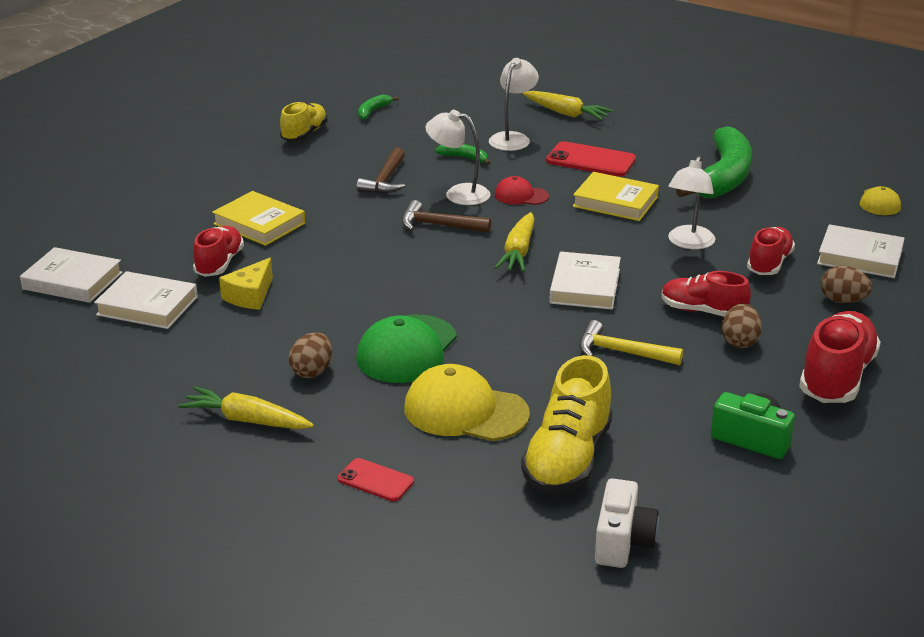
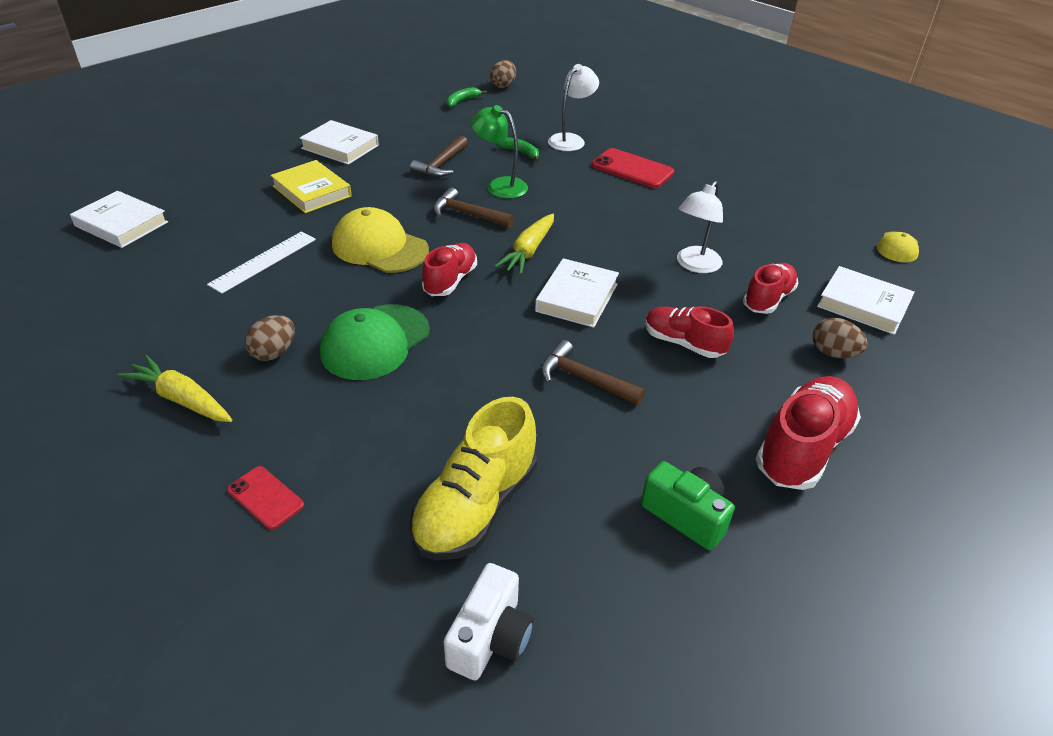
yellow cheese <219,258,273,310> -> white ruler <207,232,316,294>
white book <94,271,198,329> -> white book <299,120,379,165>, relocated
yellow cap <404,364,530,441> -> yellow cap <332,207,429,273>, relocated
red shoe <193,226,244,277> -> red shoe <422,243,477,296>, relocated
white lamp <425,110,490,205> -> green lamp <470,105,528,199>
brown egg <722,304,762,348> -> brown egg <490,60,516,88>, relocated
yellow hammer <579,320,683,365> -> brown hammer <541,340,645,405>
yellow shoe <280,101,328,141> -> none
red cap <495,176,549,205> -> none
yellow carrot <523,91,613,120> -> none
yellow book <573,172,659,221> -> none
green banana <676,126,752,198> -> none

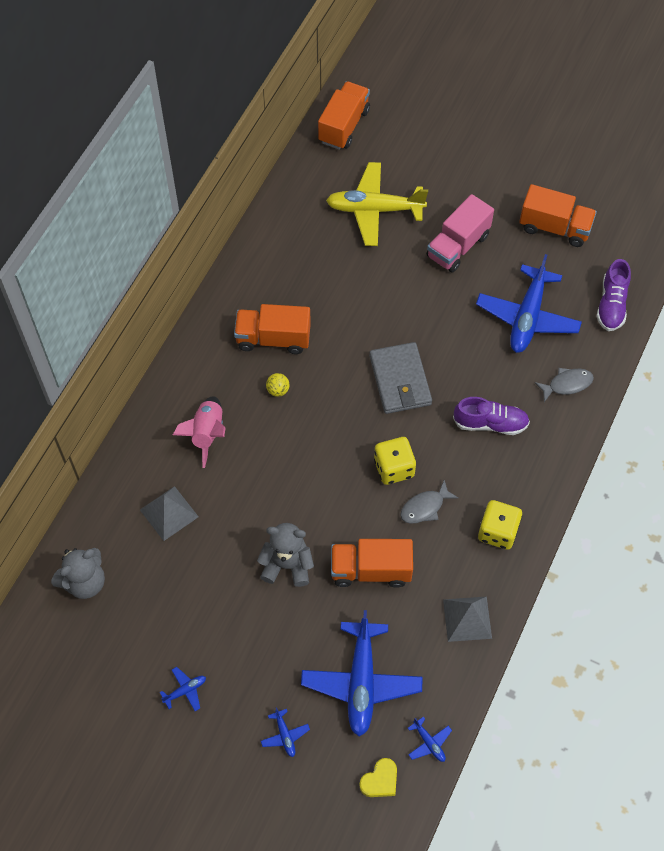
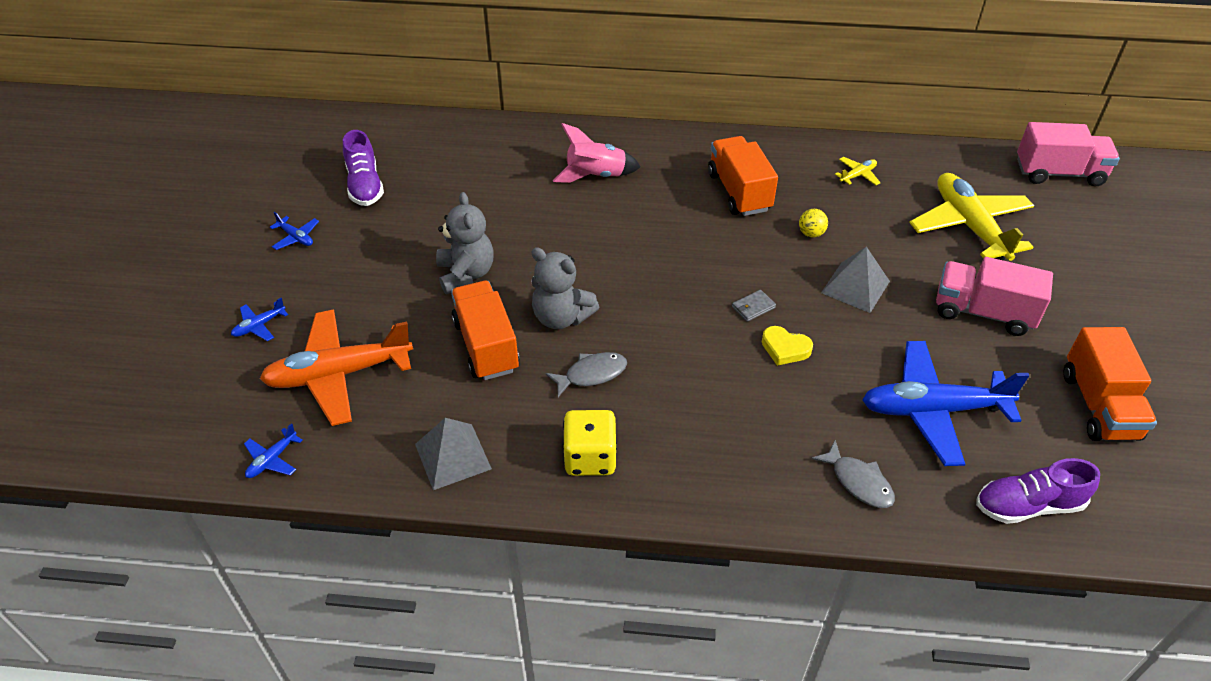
blue plane <301,610,423,736> -> orange plane <260,309,413,426>
purple shoe <453,397,530,435> -> purple shoe <343,130,384,206>, relocated
grey teddy bear <51,548,105,599> -> grey teddy bear <531,247,599,329>, relocated
grey fish <400,480,458,524> -> grey fish <545,352,627,397>, 120 degrees clockwise
grey wallet <369,342,432,414> -> grey wallet <732,290,776,322>, x0.40
yellow heart <359,758,397,797> -> yellow heart <762,326,813,366>, relocated
yellow ball <266,373,290,397> -> yellow ball <799,209,828,238>, relocated
grey pyramid <140,486,199,541> -> grey pyramid <821,246,890,313>, relocated
none -> yellow plane <835,157,881,185>
orange truck <318,81,370,150> -> pink truck <1017,122,1120,187>
yellow dice <374,437,416,485> -> none

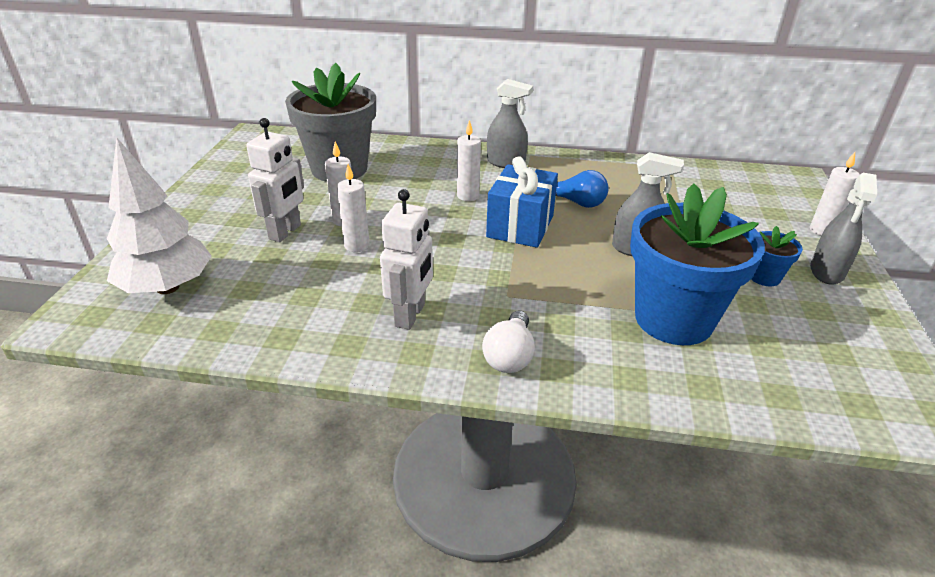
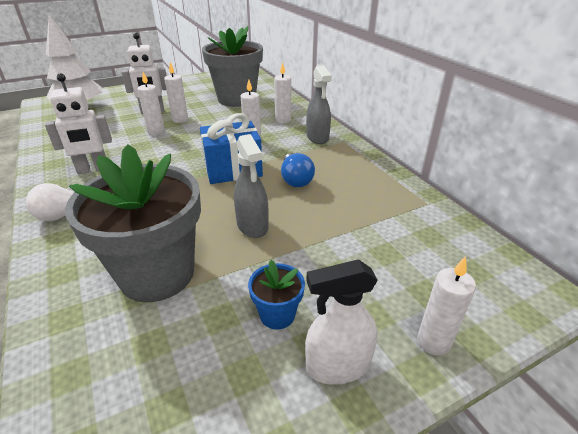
blue flower pot <630,184,765,345> -> grey flower pot <65,144,201,302>
none -> white candle <274,62,291,123>
grey spray bottle <810,173,877,285> -> white spray bottle <305,259,378,385>

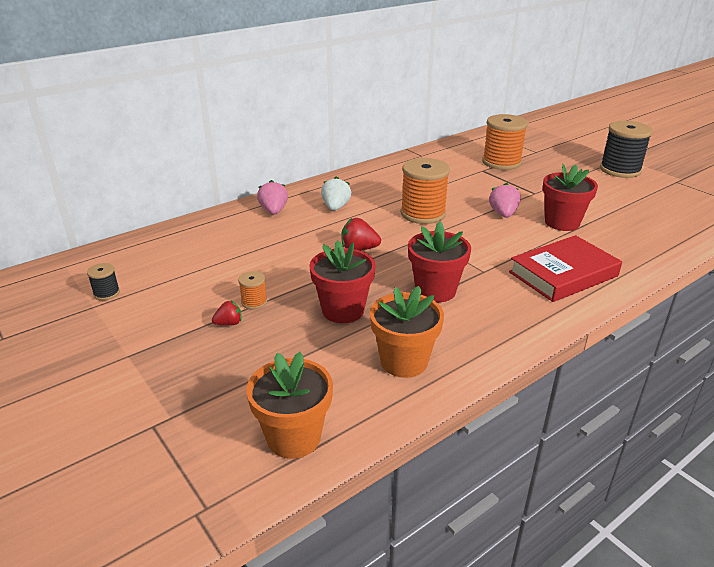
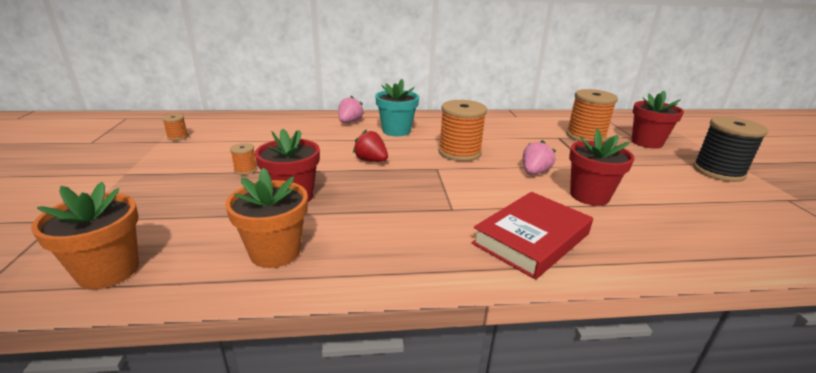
black spool <87,263,120,300> -> orange spool <162,114,188,141>
white strawberry <321,176,351,211> -> turquoise flower pot <375,79,419,136>
red book <509,235,622,302> -> red book <472,192,593,280>, 45 degrees counterclockwise
red flower pot <408,221,471,302> -> red flower pot <631,91,684,149>, relocated
red strawberry <212,300,242,326> -> none

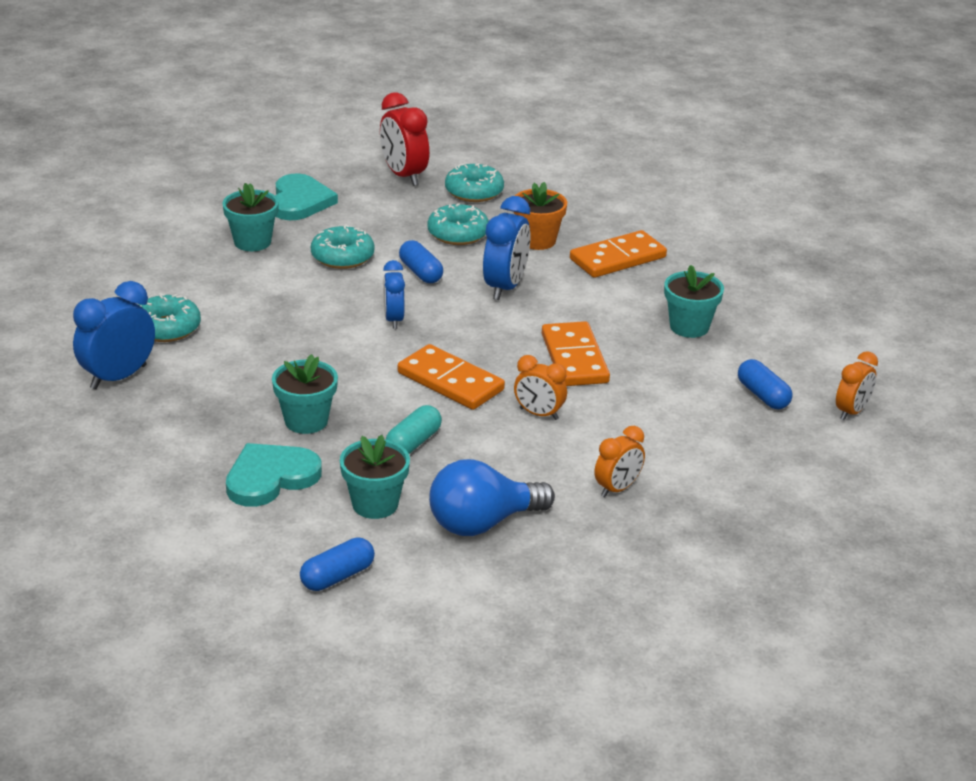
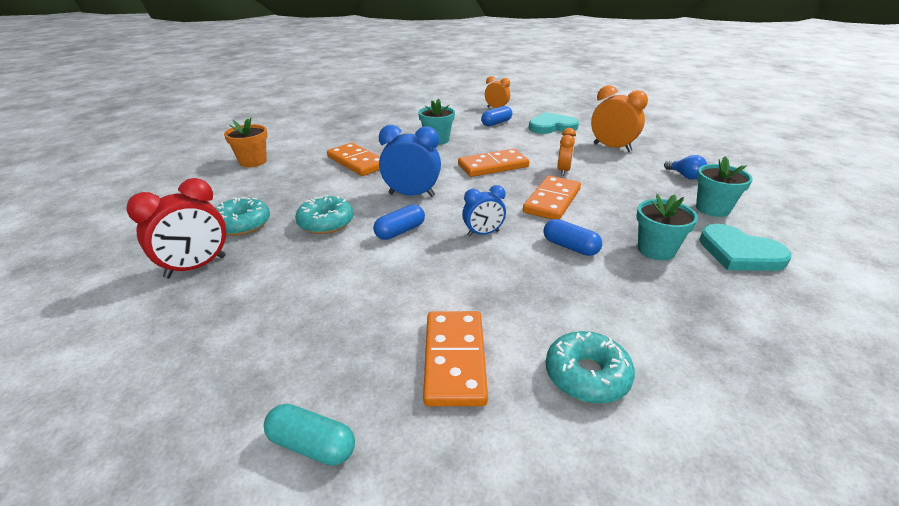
orange flower pot <514,182,567,250> -> orange flower pot <224,118,268,167>, relocated
turquoise capsule <386,405,442,454> -> turquoise capsule <264,404,355,466>, relocated
none -> orange domino <423,311,488,406>
turquoise heart <275,173,338,220> -> turquoise heart <529,112,579,134>, relocated
blue capsule <300,537,375,591> -> blue capsule <544,219,602,256>, relocated
orange clock <594,426,645,497> -> orange clock <591,85,648,152>, x1.59
blue light bulb <429,459,555,536> -> blue light bulb <664,155,707,180>, x0.53
blue clock <73,281,155,389> -> none
turquoise flower pot <222,183,279,251> -> none
turquoise donut <311,225,374,269> -> none

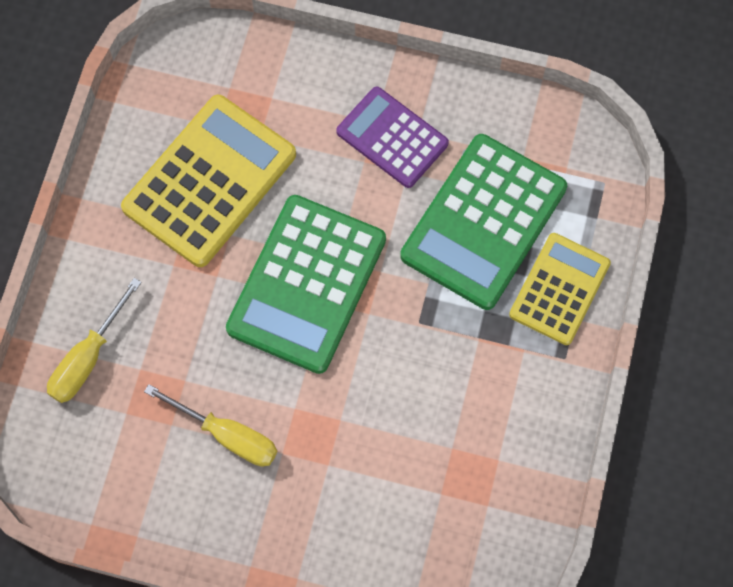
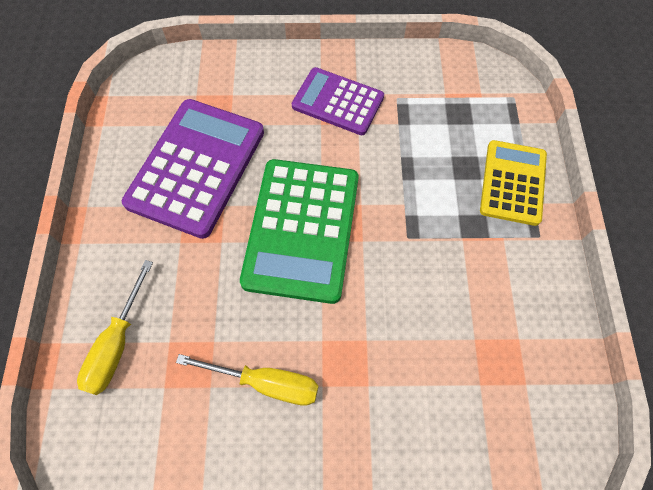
yellow calculator <121,95,296,267> -> purple calculator <122,99,264,239>
green calculator <400,134,567,310> -> none

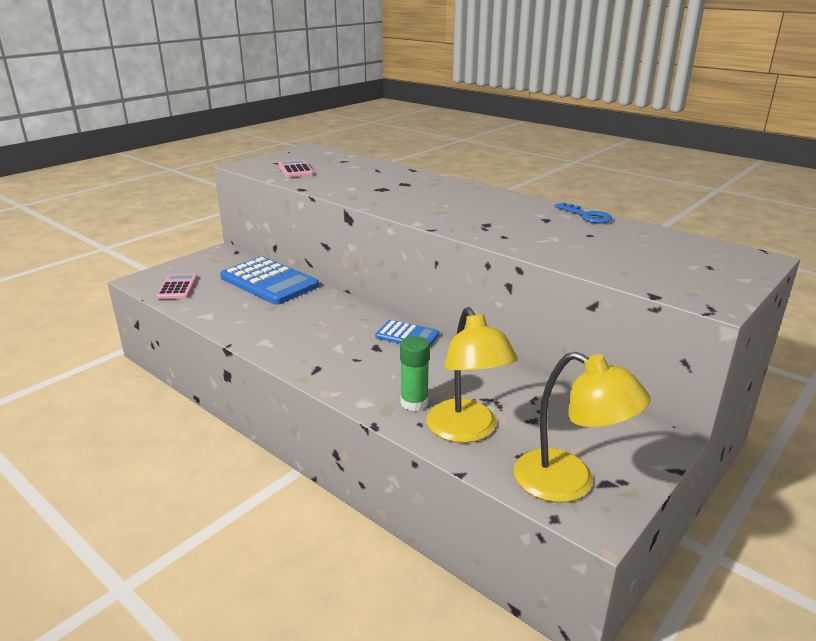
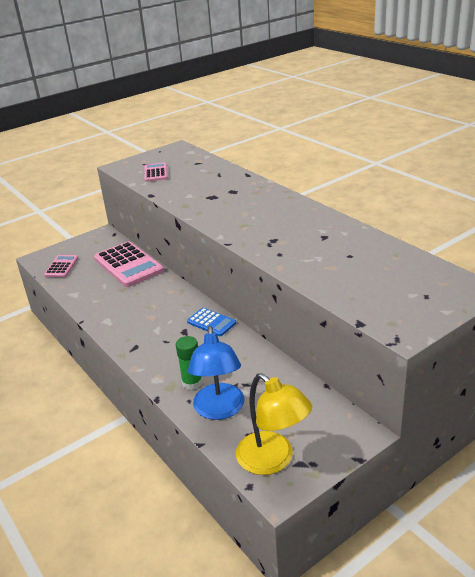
blue calculator <220,256,319,305> -> pink calculator <94,241,164,287>
yellow lamp <426,307,518,443> -> blue lamp <188,326,244,420>
blue key <555,202,612,224> -> none

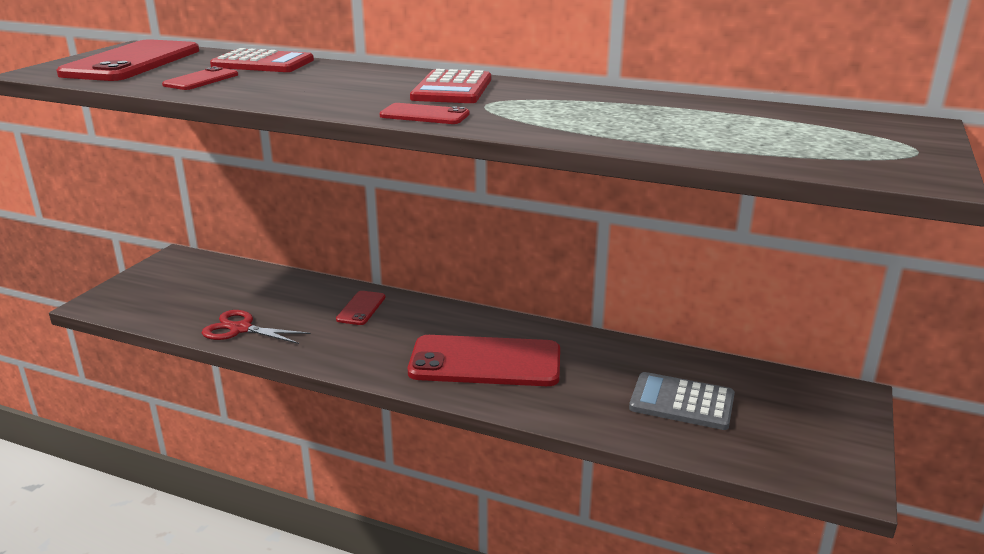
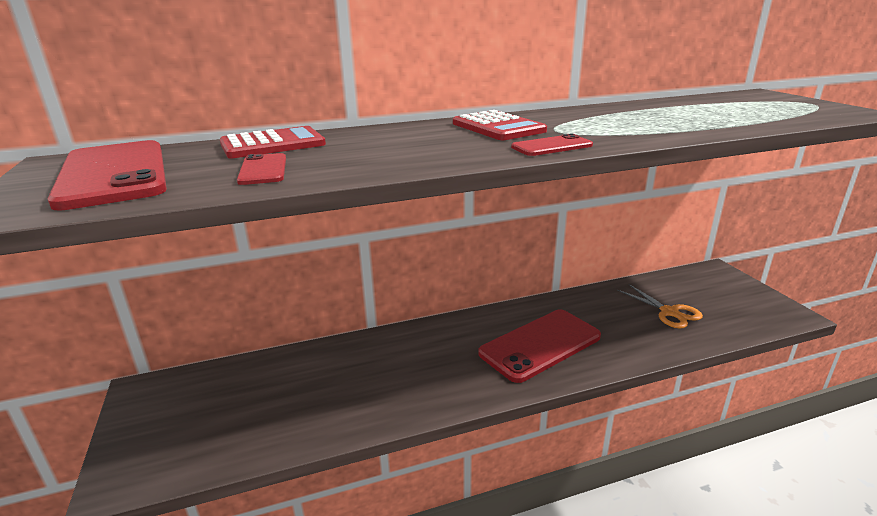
grey calculator <629,372,735,430> -> orange scissors <617,284,703,329>
red scissors <202,310,311,344> -> none
red phone <336,291,386,325> -> none

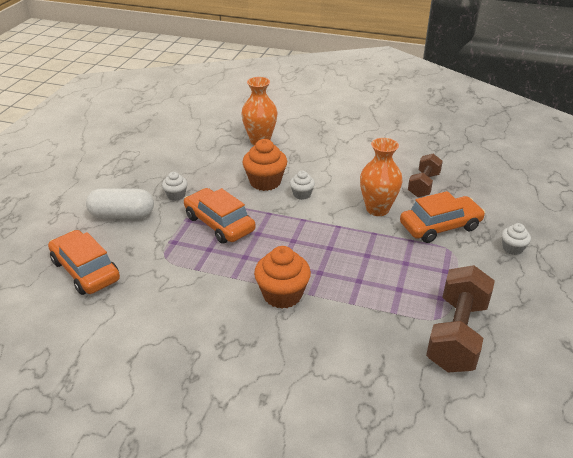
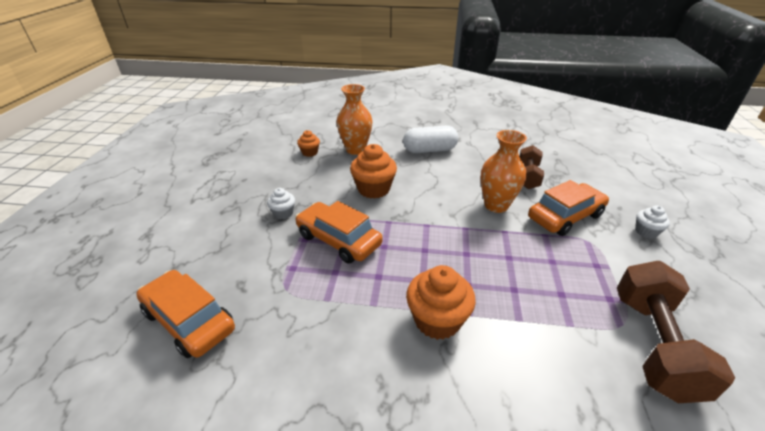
none -> orange cupcake <297,130,320,157>
white capsule <86,188,154,219> -> white capsule <403,126,459,153>, relocated
white cupcake <290,171,315,200> -> none

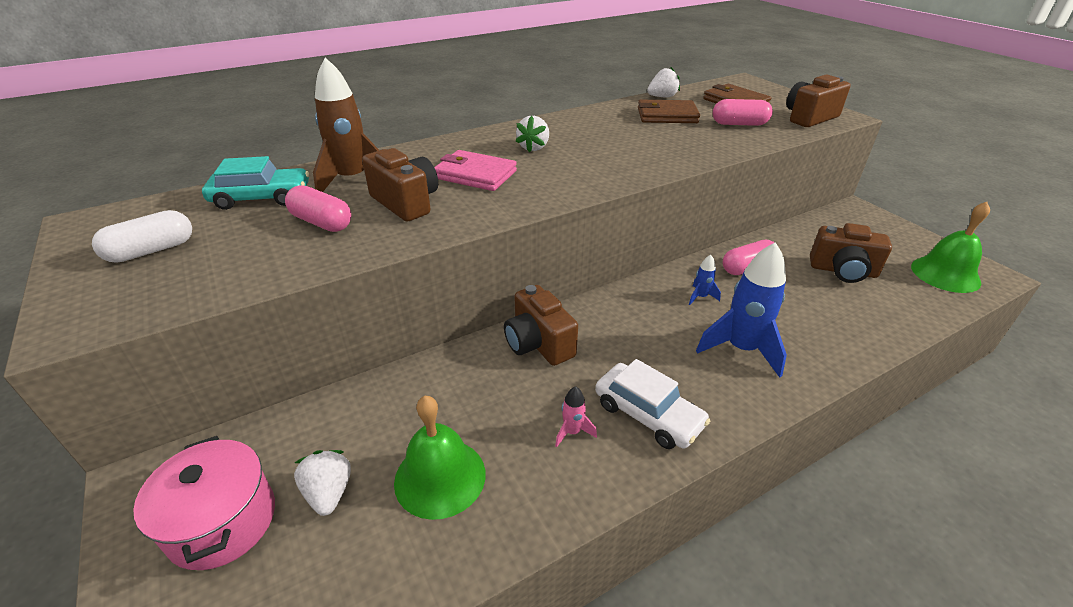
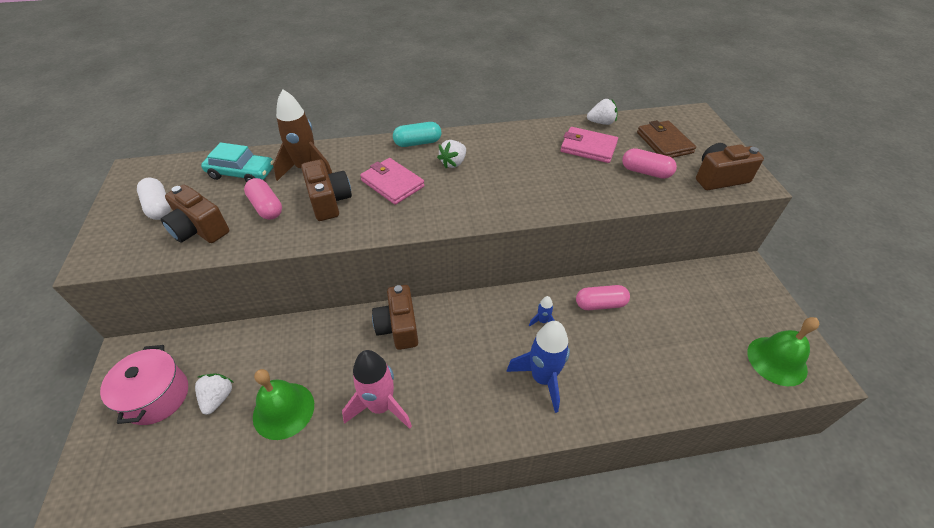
white capsule <92,210,192,263> -> white capsule <137,178,171,220>, 75 degrees clockwise
brown camera <810,223,892,283> -> brown camera <161,185,229,243>, relocated
pink rocket <555,386,597,447> -> pink rocket <342,350,412,429>, x2.20
none -> turquoise capsule <393,122,441,147>
brown wallet <638,100,700,123> -> pink wallet <561,127,618,163>
white car <595,359,710,449> -> none

